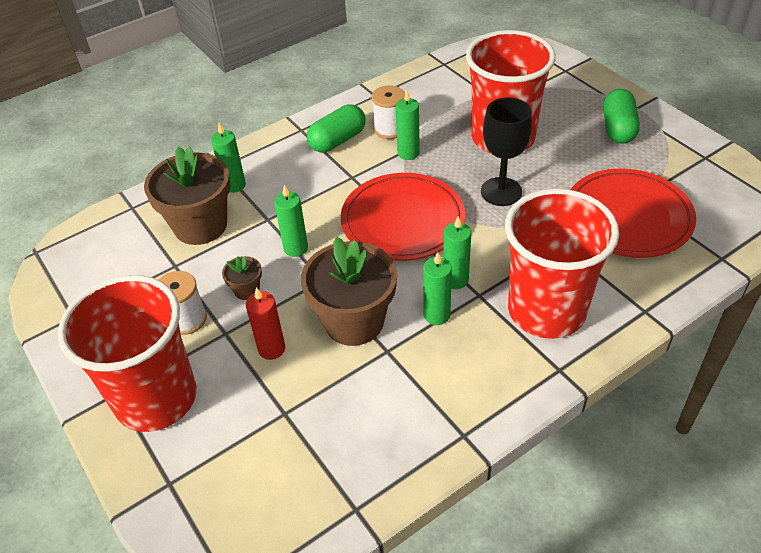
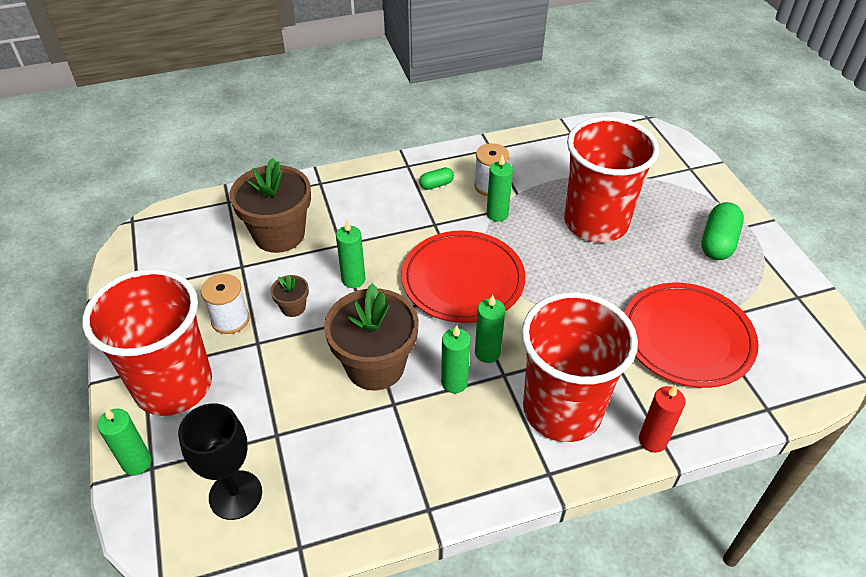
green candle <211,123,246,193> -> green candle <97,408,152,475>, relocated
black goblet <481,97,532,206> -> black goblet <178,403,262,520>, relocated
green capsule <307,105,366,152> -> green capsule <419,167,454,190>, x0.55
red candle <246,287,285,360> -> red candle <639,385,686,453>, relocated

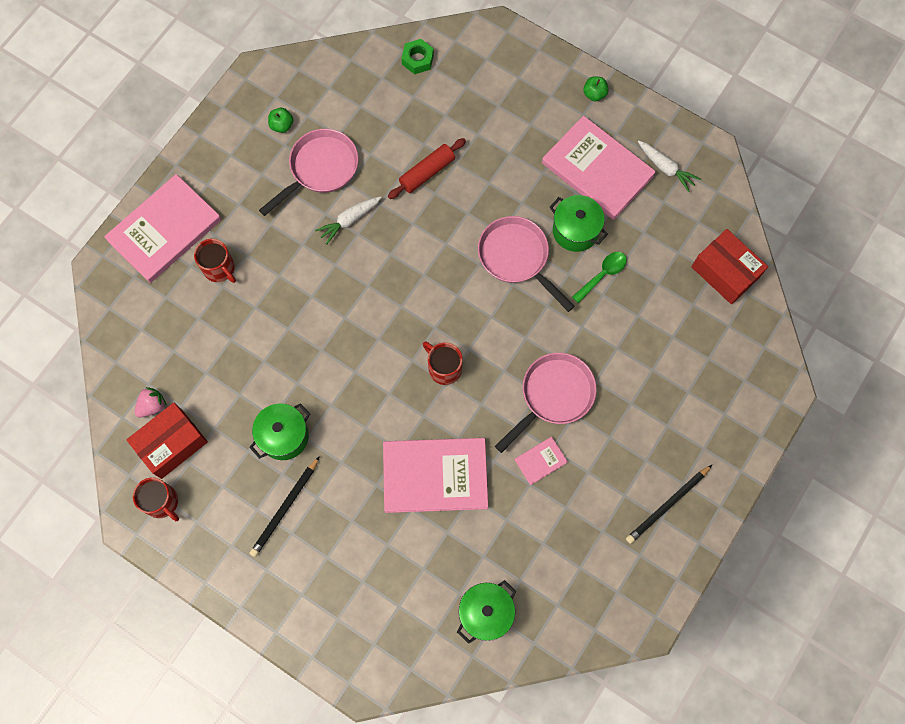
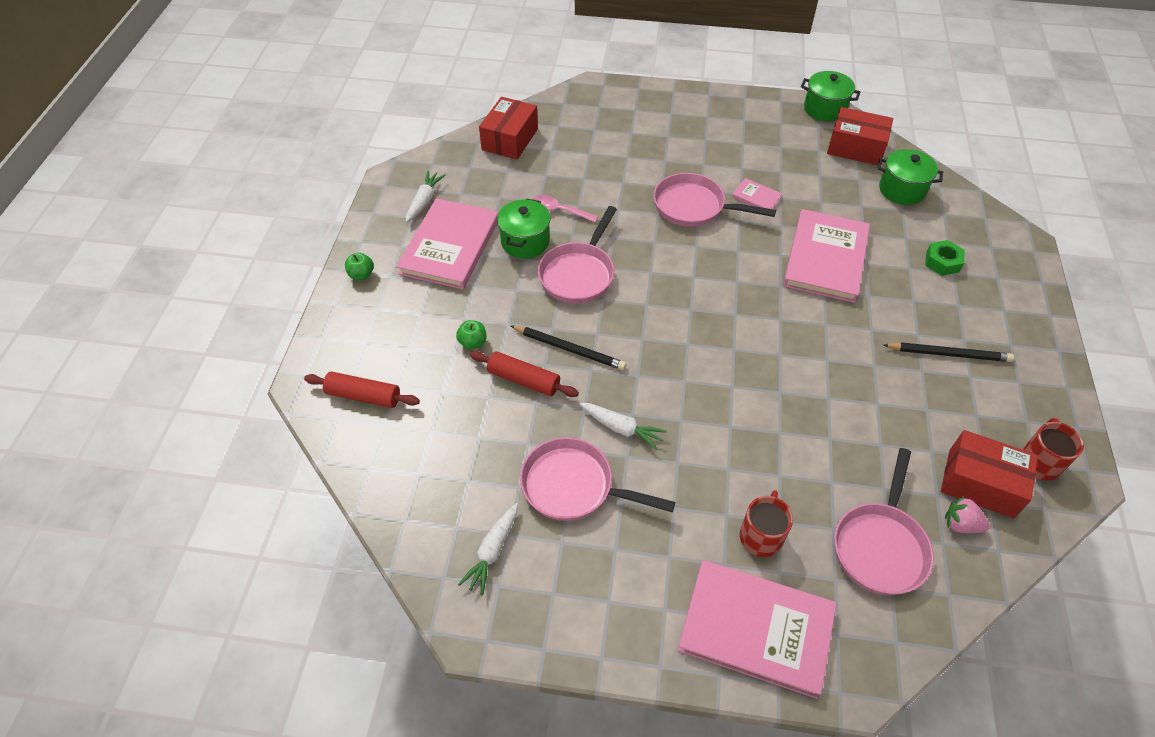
none -> red rolling pin <304,372,420,408>
green apple <268,108,293,133> -> green apple <456,320,486,349>, relocated
none -> white carrot <458,503,518,595>
black pencil <626,465,712,544> -> black pencil <511,326,626,370>, relocated
green spoon <572,252,627,303> -> pink spoon <532,195,598,222>
pink book <383,438,488,513> -> pink book <783,209,870,303>, 45 degrees clockwise
green pot <249,403,310,460> -> green pot <801,71,861,122>, relocated
none -> red box <827,107,893,165>
none -> pink pan <834,448,934,595>
green nut <401,39,434,74> -> green nut <925,240,965,276>, relocated
red mug <423,342,462,385> -> none

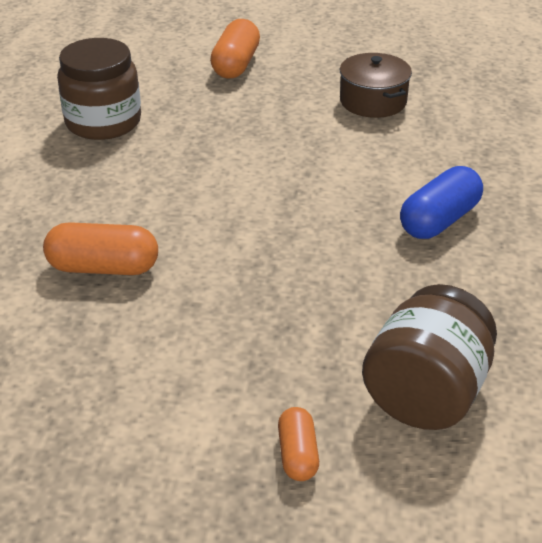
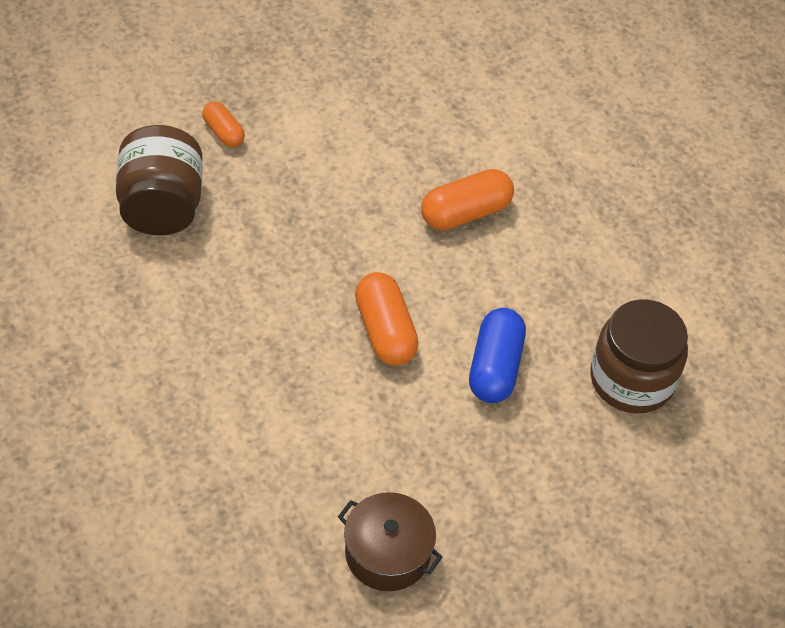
orange capsule <210,19,260,78> -> orange capsule <355,272,419,366>, relocated
blue capsule <400,166,483,239> -> blue capsule <469,308,526,403>, relocated

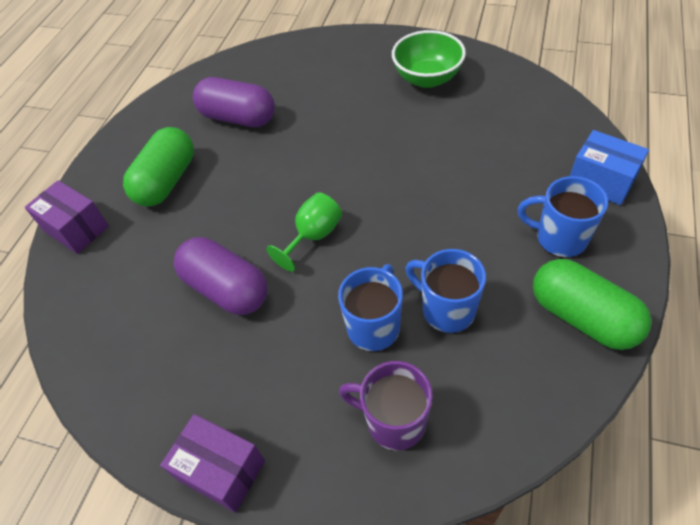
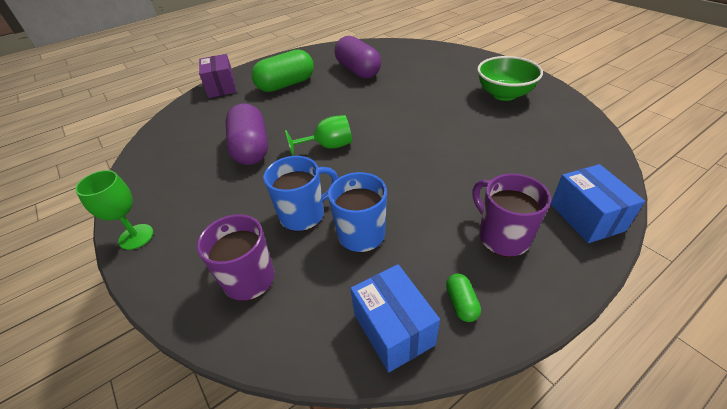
purple box <160,414,265,513> -> green goblet <75,170,153,250>
none -> blue box <350,264,440,372>
green capsule <533,259,652,350> -> green capsule <446,274,481,322>, x0.42
blue mug <518,176,608,258> -> purple mug <473,173,551,257>

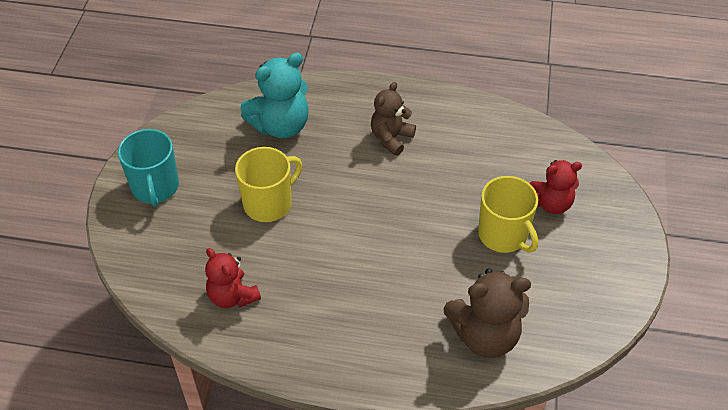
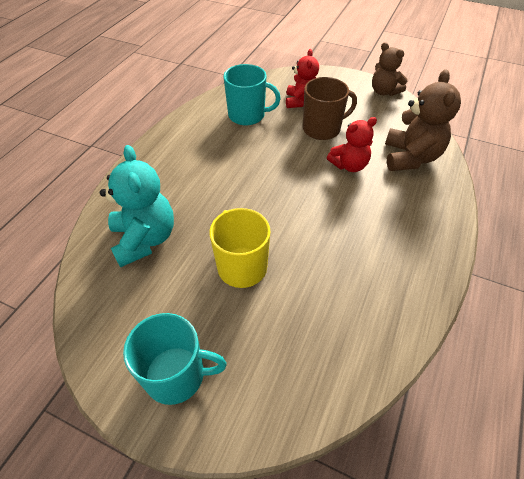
none -> turquoise mug <224,64,281,125>
yellow mug <478,176,538,253> -> brown mug <303,77,357,140>
red teddy bear <205,248,261,308> -> red teddy bear <327,117,377,172>, relocated
brown teddy bear <371,82,416,156> -> brown teddy bear <372,42,408,96>, relocated

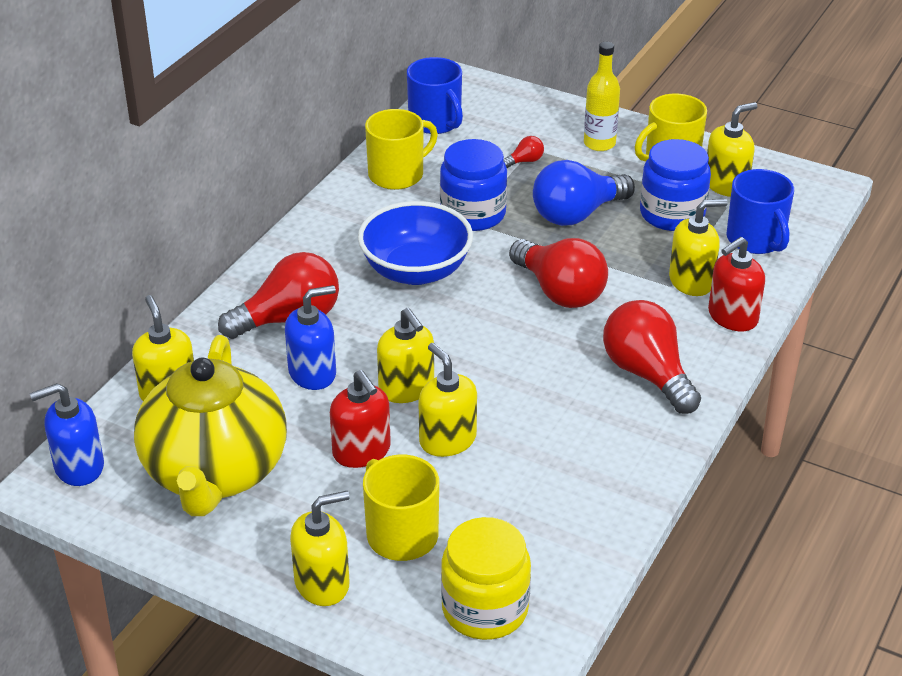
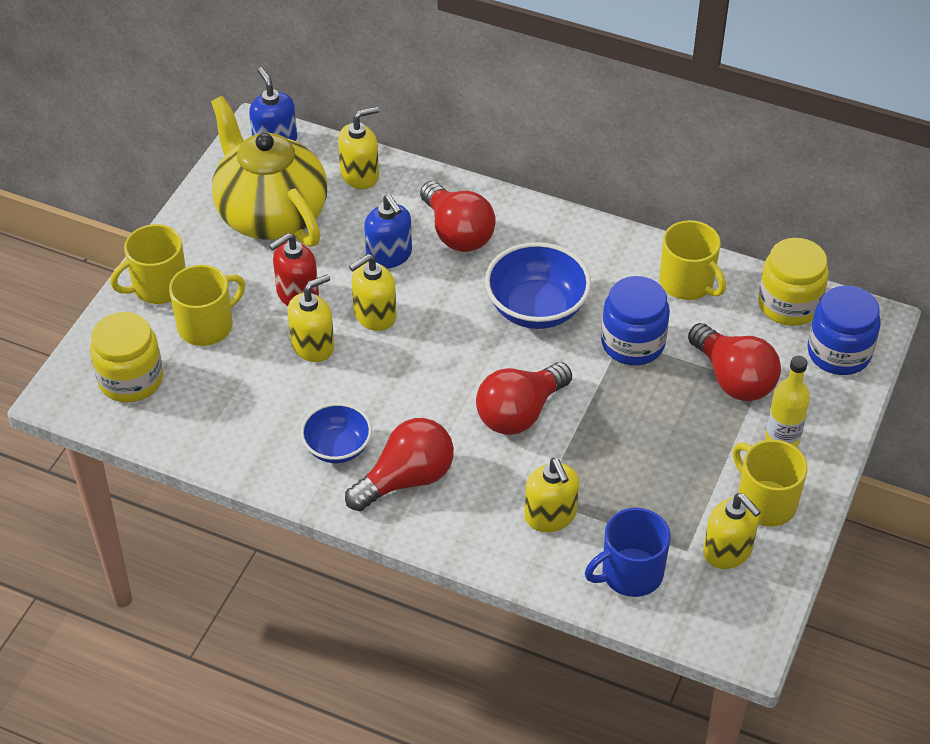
yellow soap dispenser <290,491,350,606> -> yellow mug <110,224,186,304>
yellow teapot <134,335,287,516> -> yellow teapot <211,96,327,247>, 60 degrees clockwise
none -> blue bowl <300,403,372,463>
red light bulb <504,136,544,168> -> red light bulb <688,323,781,401>, x2.37
blue mug <407,57,463,134> -> yellow jar <758,238,829,326>
blue jar <640,139,711,231> -> blue jar <807,285,881,375>, relocated
blue light bulb <533,160,635,226> -> none
red soap dispenser <708,237,765,331> -> none

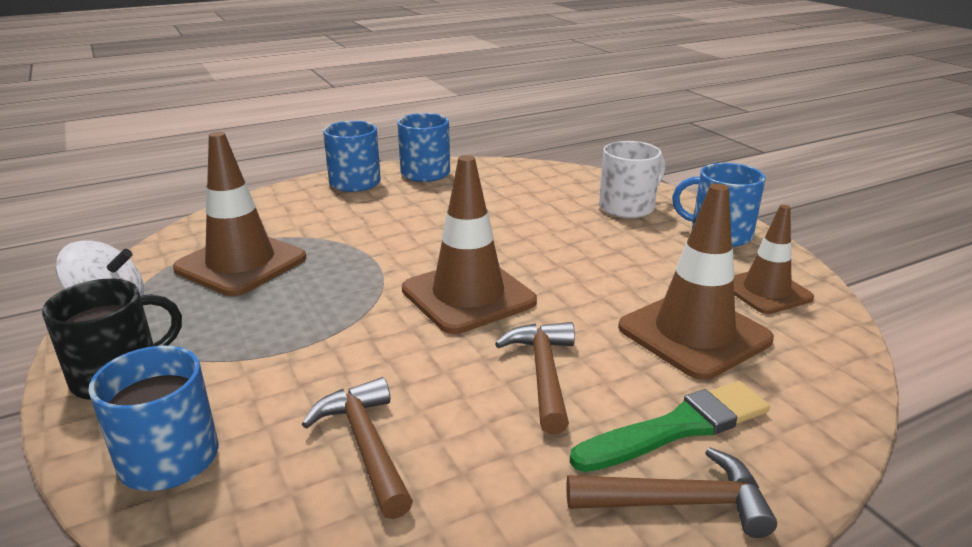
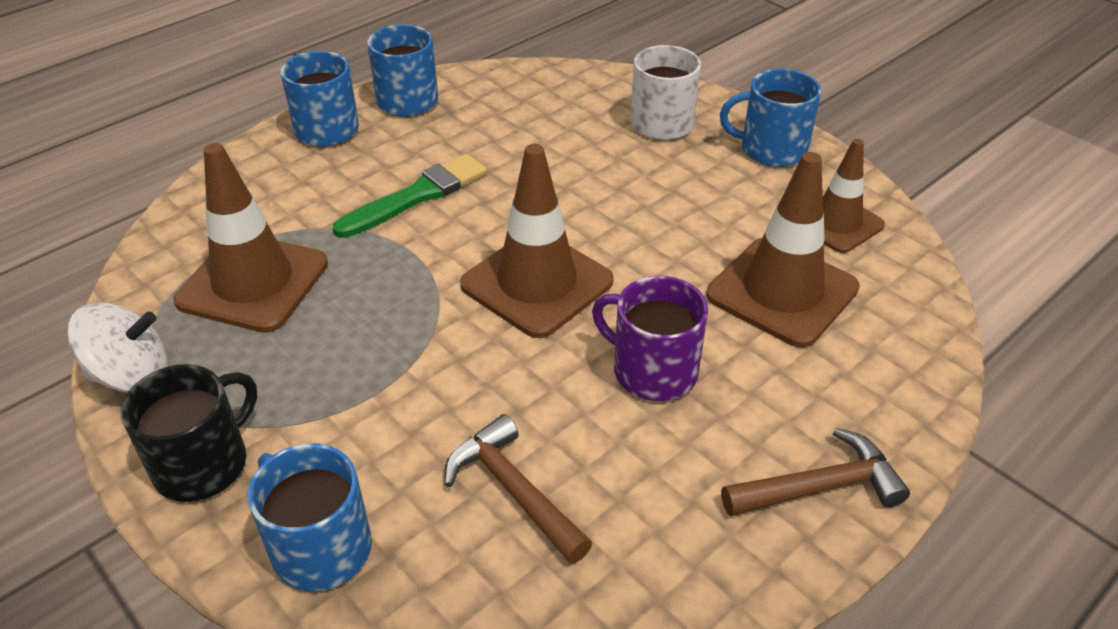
green brush <570,381,770,472> -> green brush <332,154,487,238>, relocated
brown hammer <495,322,575,434> -> purple mug <592,276,708,401>

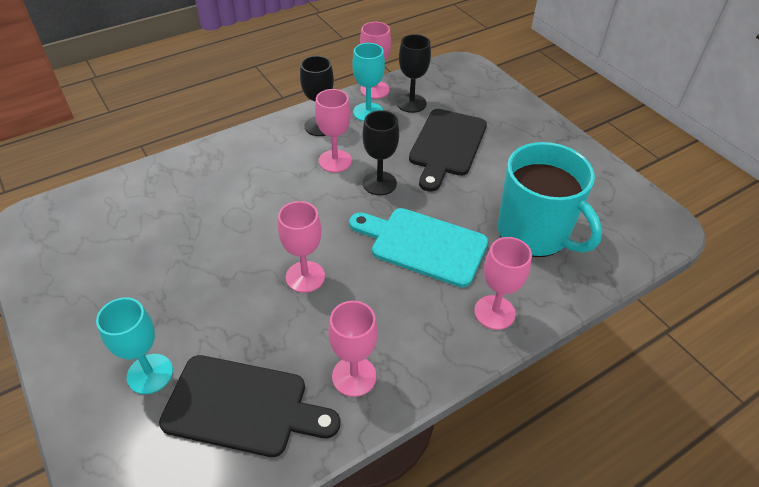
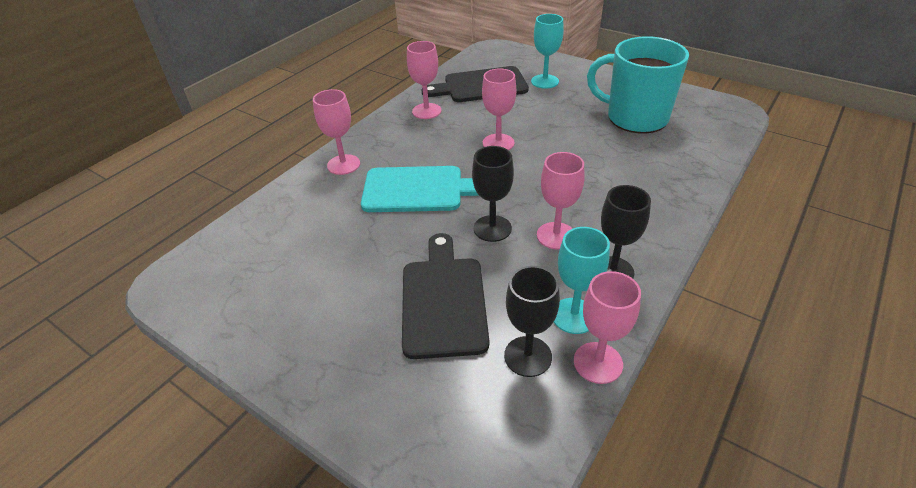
turquoise mug <498,142,602,257> -> turquoise mug <587,36,689,133>, relocated

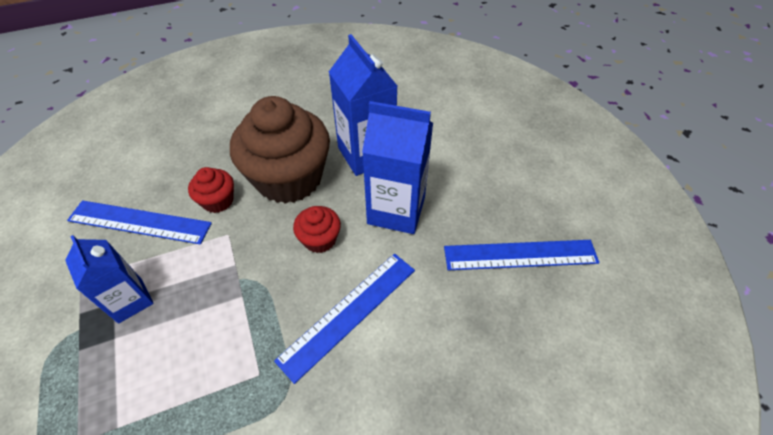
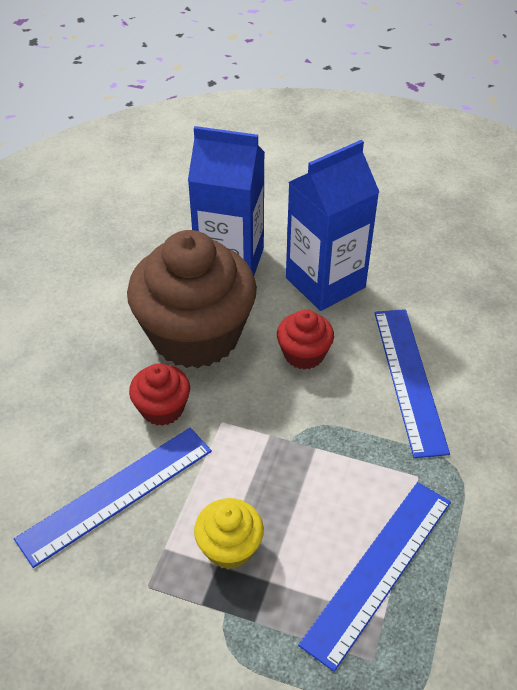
blue carton <65,235,154,324> -> yellow cupcake <194,498,264,569>
blue ruler <444,240,599,270> -> blue ruler <298,482,451,672>, relocated

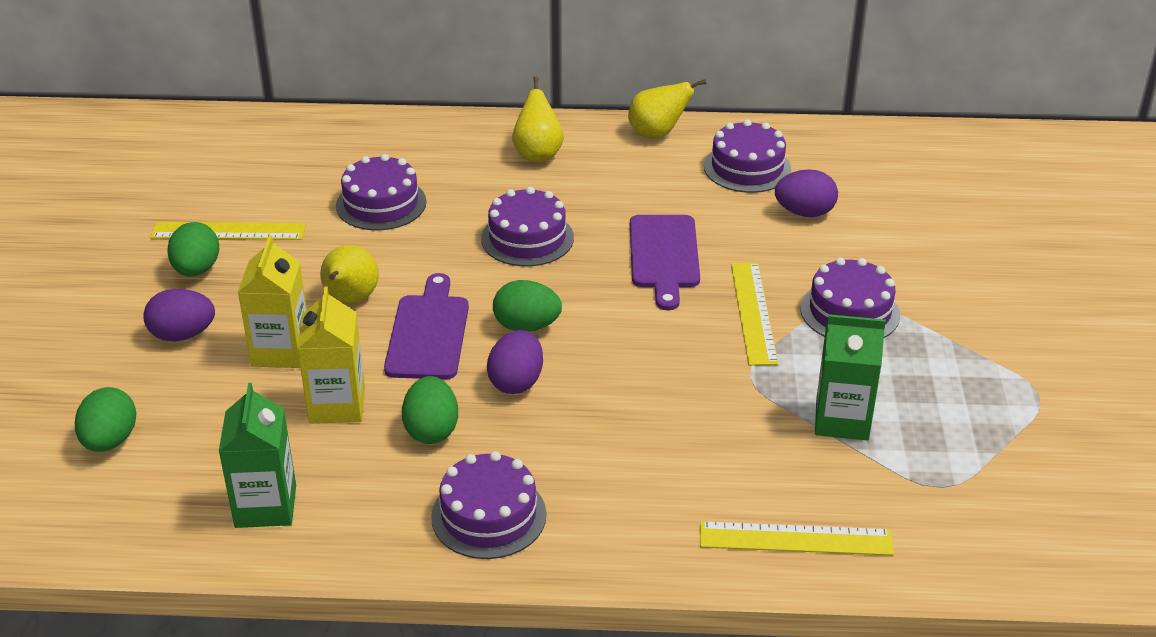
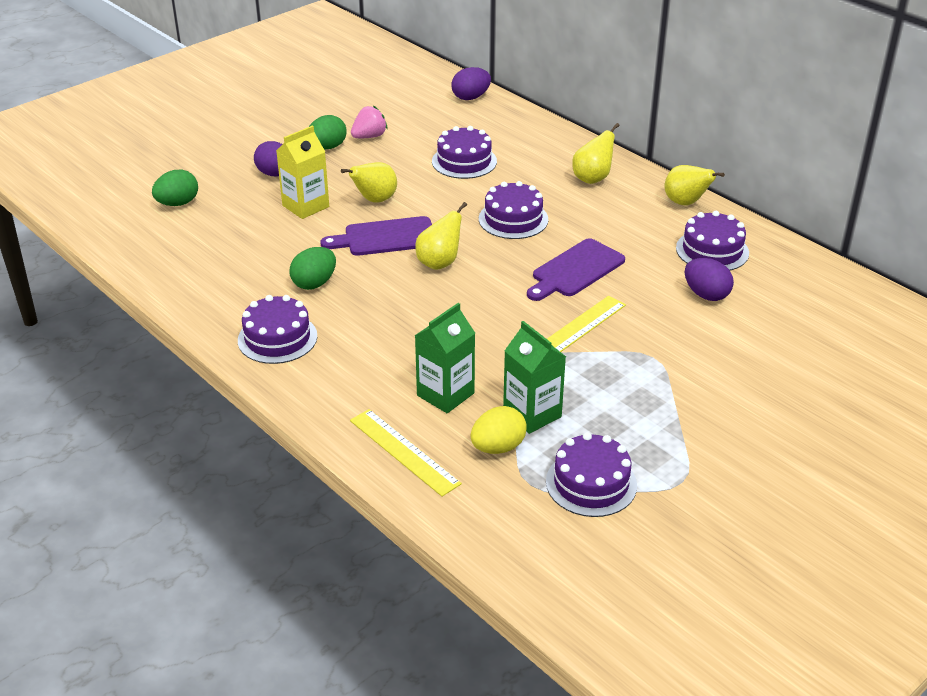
purple cutting board <384,273,469,380> -> purple cutting board <320,216,432,256>, 150 degrees counterclockwise
yellow ruler <150,222,306,240> -> pink strawberry <351,105,388,138>
green carton <219,383,296,528> -> green carton <415,303,475,413>, relocated
green egg <493,280,562,332> -> yellow pear <416,202,467,270>
purple egg <487,330,543,394> -> purple egg <451,67,491,100>, relocated
none -> yellow egg <470,406,527,454>
purple cake <801,257,900,338> -> purple cake <546,432,637,517>, relocated
yellow carton <297,286,365,424> -> none

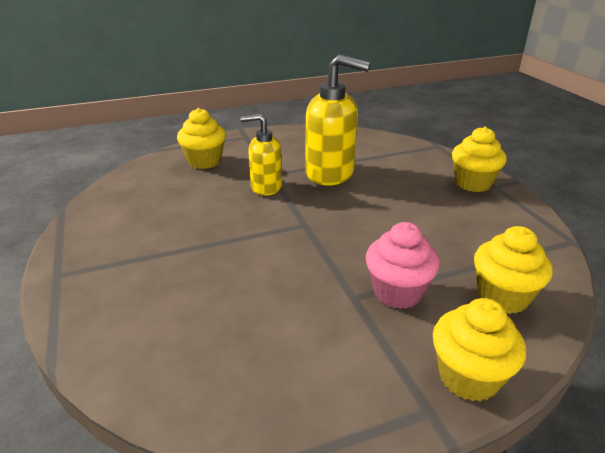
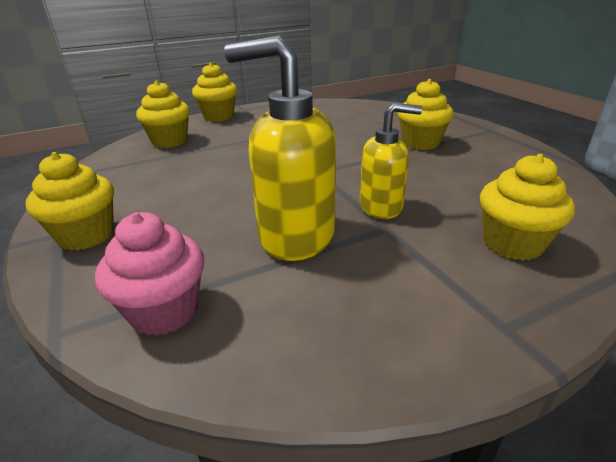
pink cupcake <366,222,440,309> -> pink cupcake <95,212,204,336>, relocated
none -> yellow cupcake <398,79,454,150>

